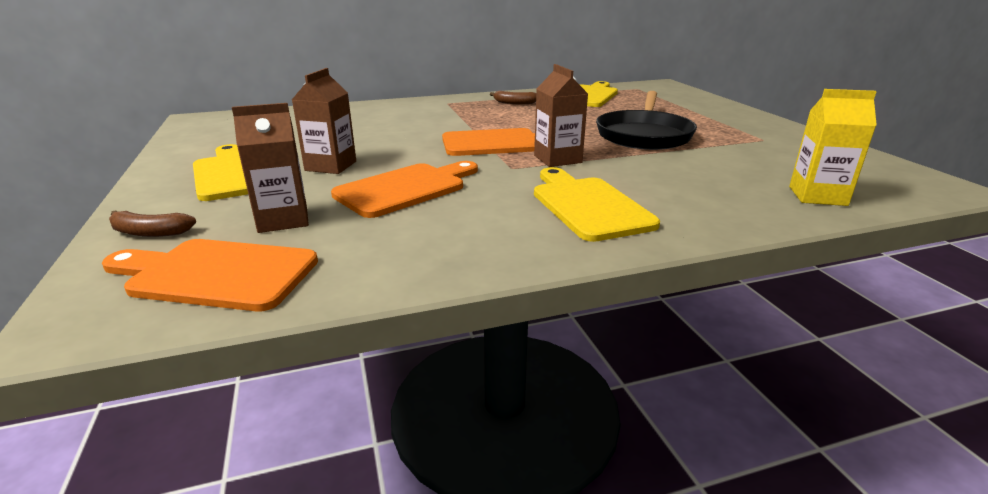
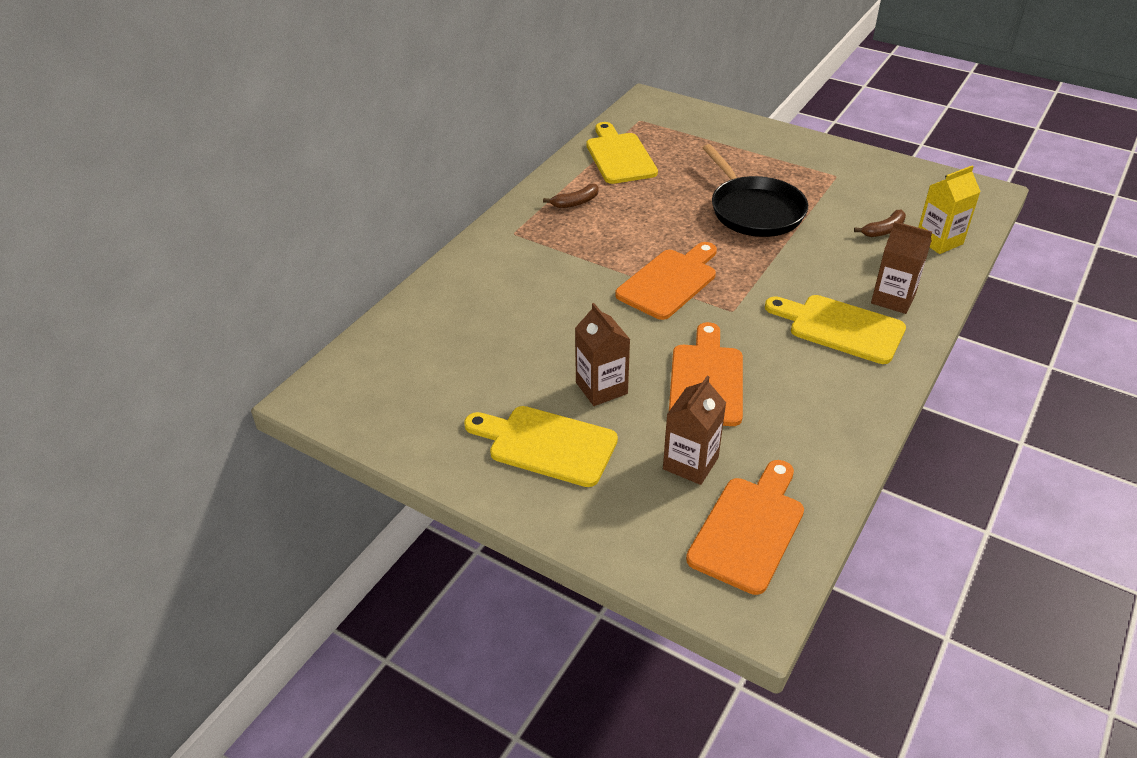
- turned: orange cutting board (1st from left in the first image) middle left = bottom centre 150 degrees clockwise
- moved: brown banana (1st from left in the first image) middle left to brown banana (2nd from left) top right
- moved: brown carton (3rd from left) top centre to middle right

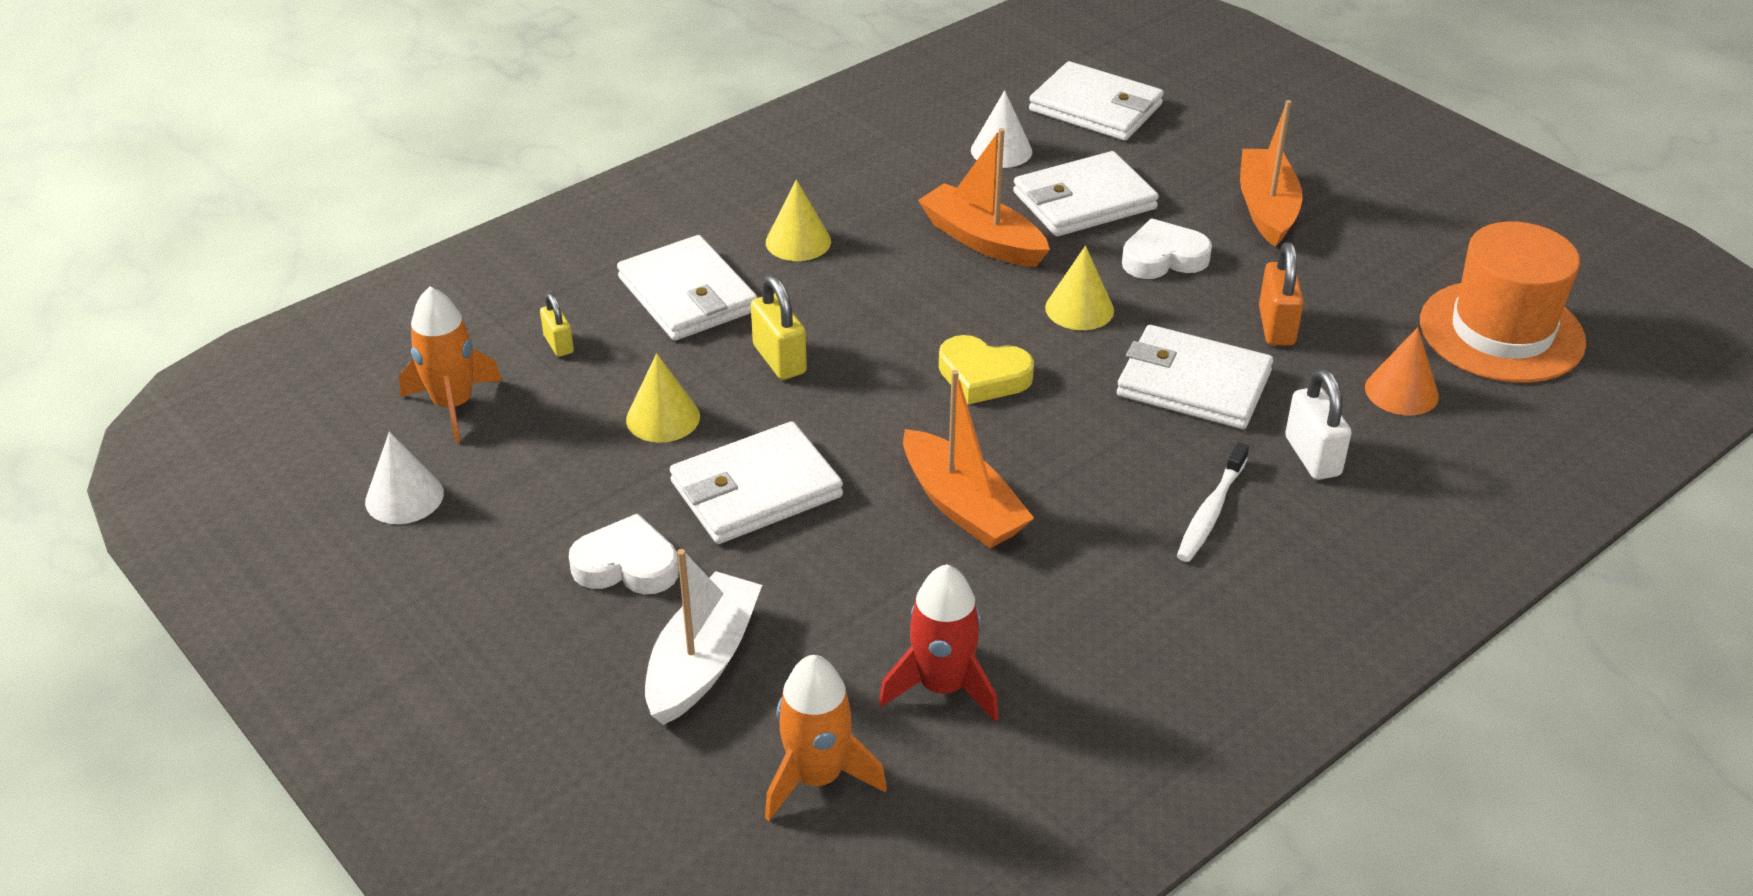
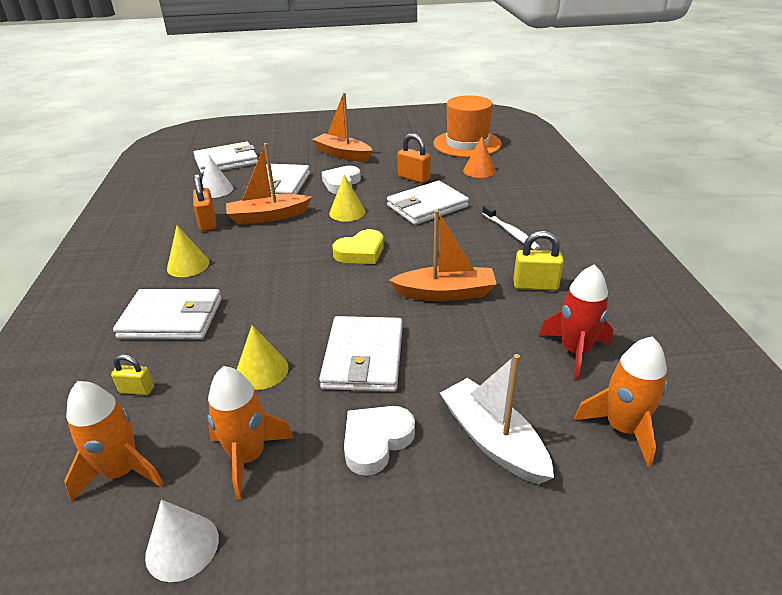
- added: orange padlock (1st from left) middle left
- added: orange rocket (2nd from left) bottom left
- moved: yellow padlock (2nd from left) centre to middle right
- removed: white padlock middle right

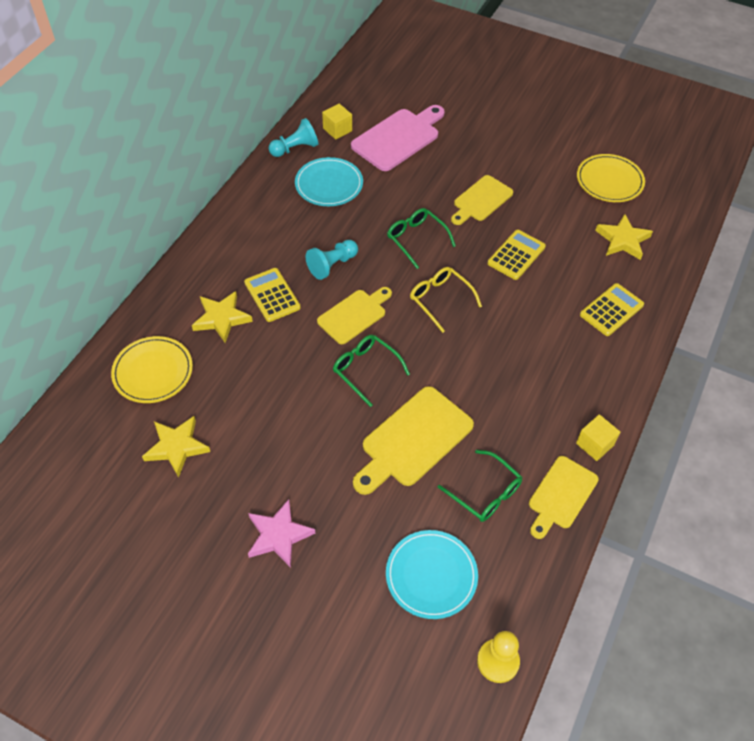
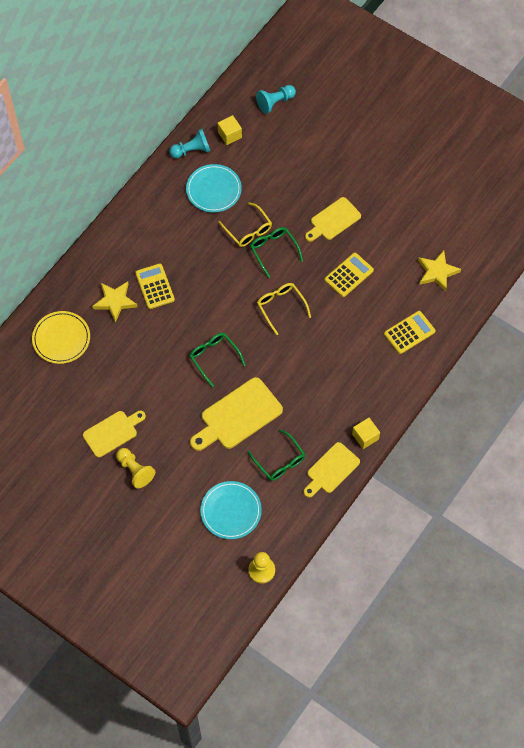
- moved: yellow cutting board (1st from left) centre to middle left
- replaced: pink star bottom centre to yellow pawn (1st from left) middle left
- added: yellow glasses (1st from left) top centre
- moved: turquoise pawn (2nd from left) centre to top centre
- removed: yellow star (1st from left) middle left
- removed: pink cutting board top centre
- removed: yellow plate (2nd from left) top right

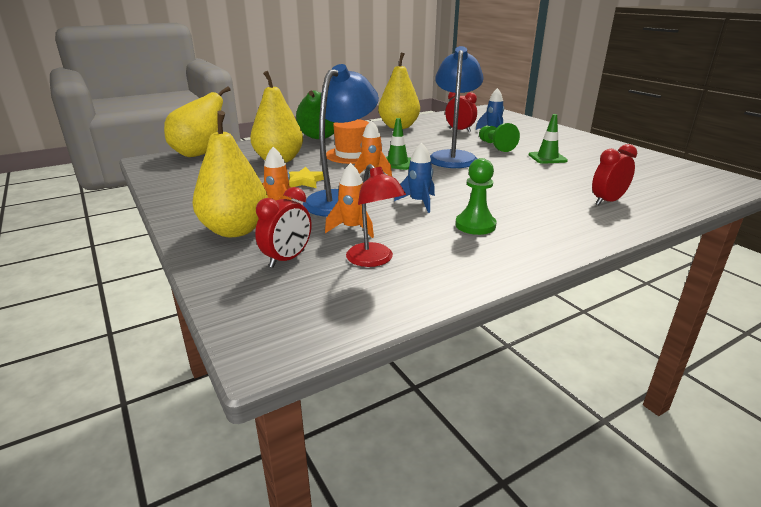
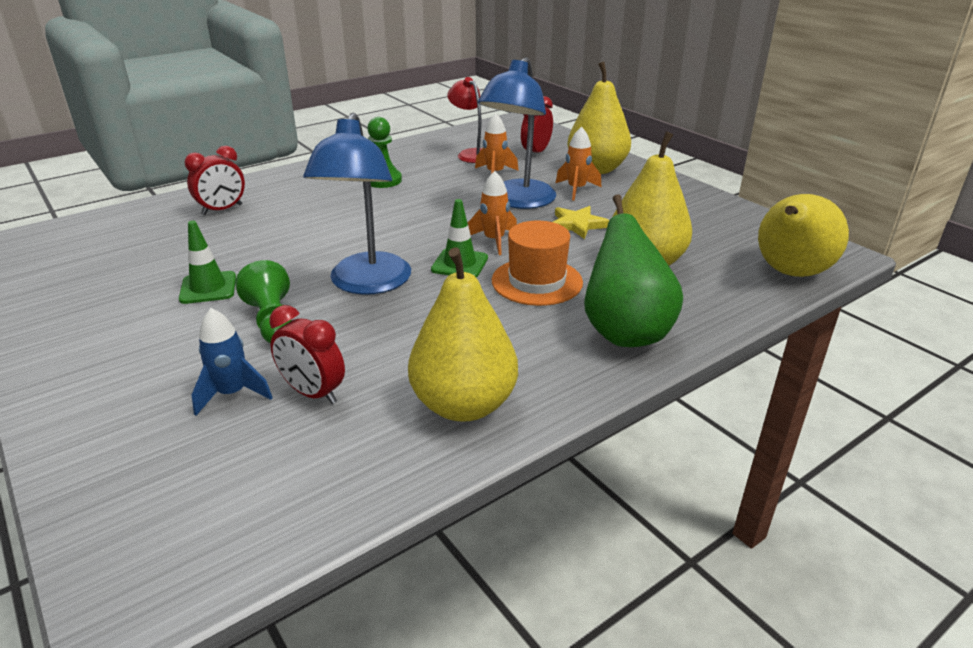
- removed: blue rocket (1st from left) centre

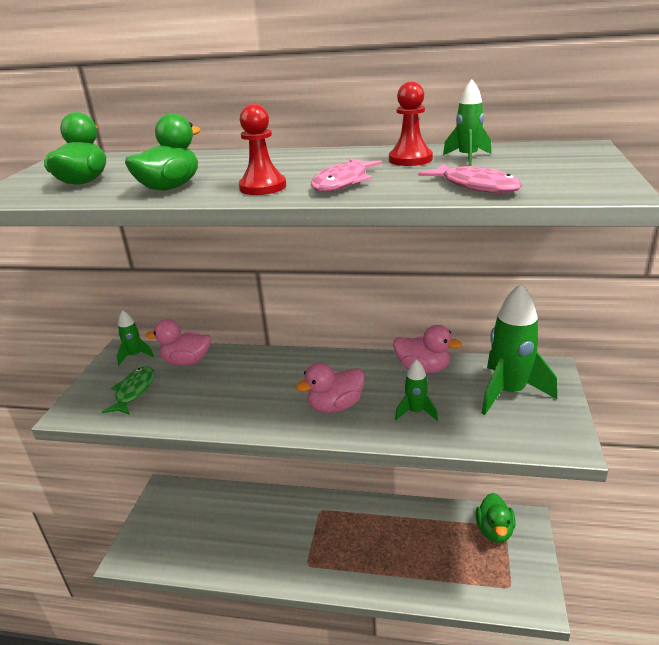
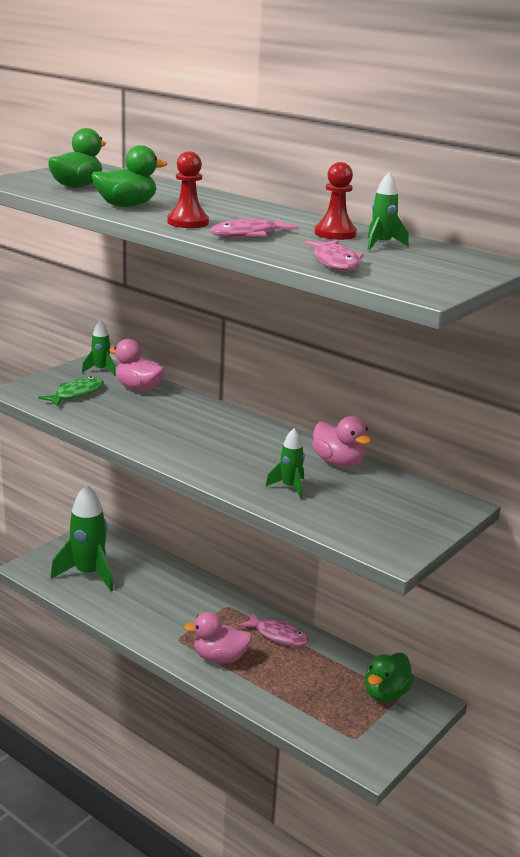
- moved: green rocket (4th from left in the first image) middle right to green rocket (1st from left) middle left
- moved: pink duck (2nd from left) centre to bottom centre
- added: pink fish (2nd from left) bottom centre

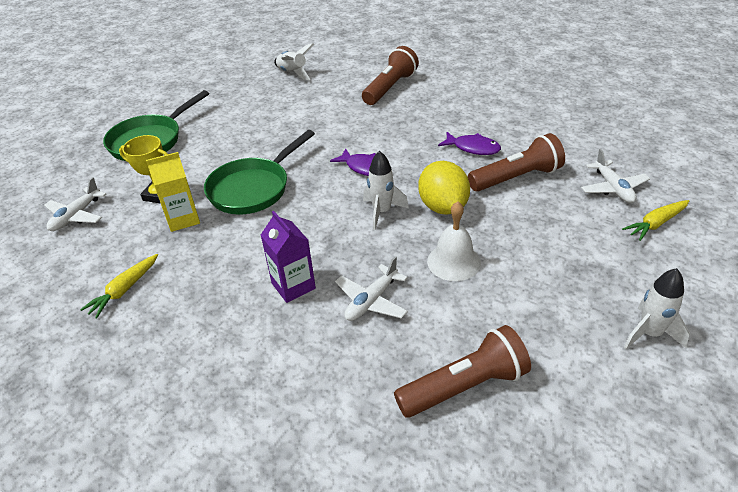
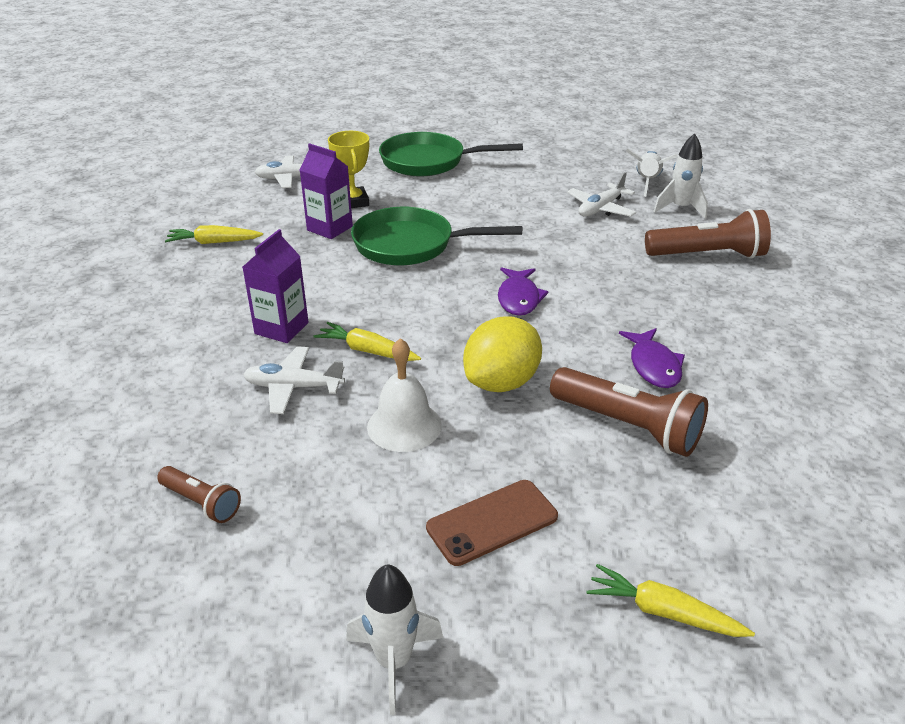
- resized: brown flashlight (2nd from left in the first image) bottom centre = bottom left x0.55
- recoloured: yellow carton middle left to purple carton (2nd from left) top centre
- added: yellow carrot (2nd from left) centre
- added: brown phone bottom centre
- moved: white plane (3rd from left) middle right to top centre
- moved: white rocket (2nd from left in the first image) centre to white rocket (3rd from left) top right

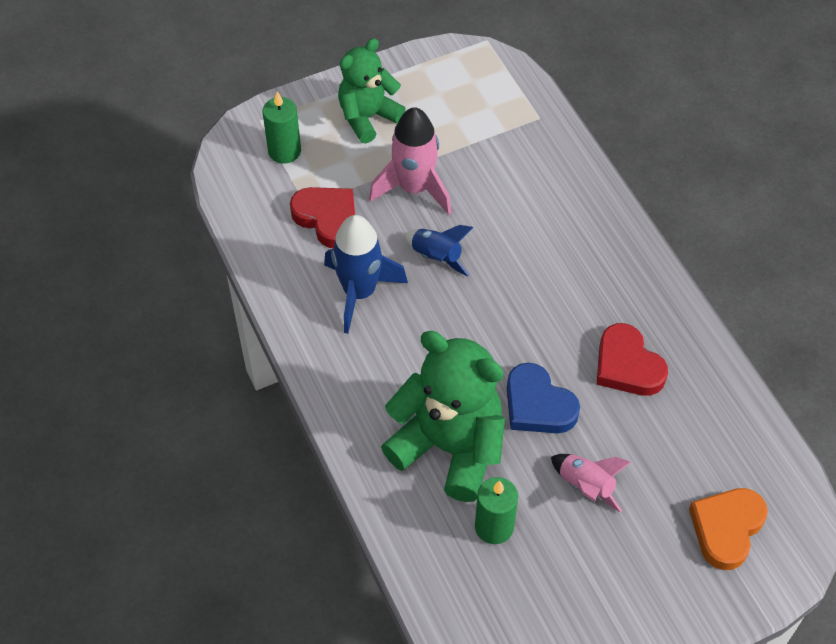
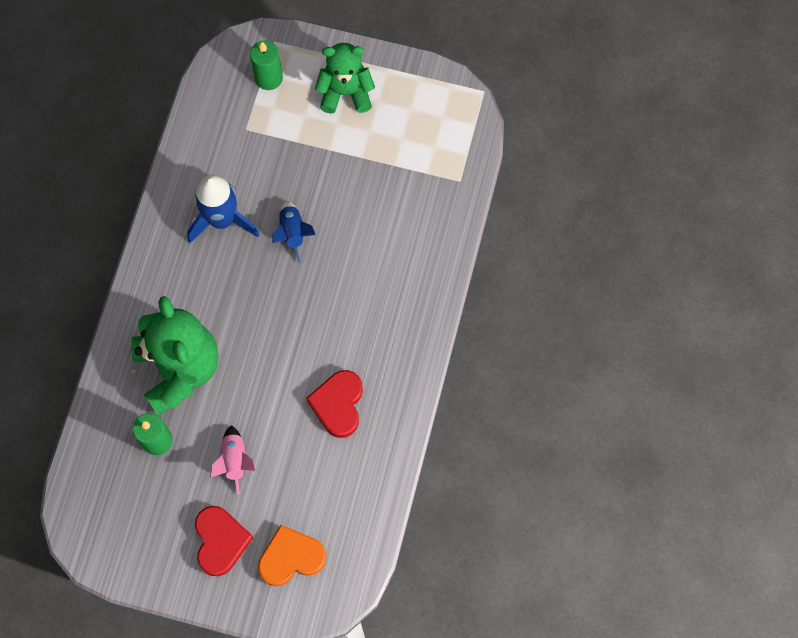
- moved: red heart (1st from left) centre to bottom left
- removed: pink rocket (1st from left) top centre
- removed: blue heart centre

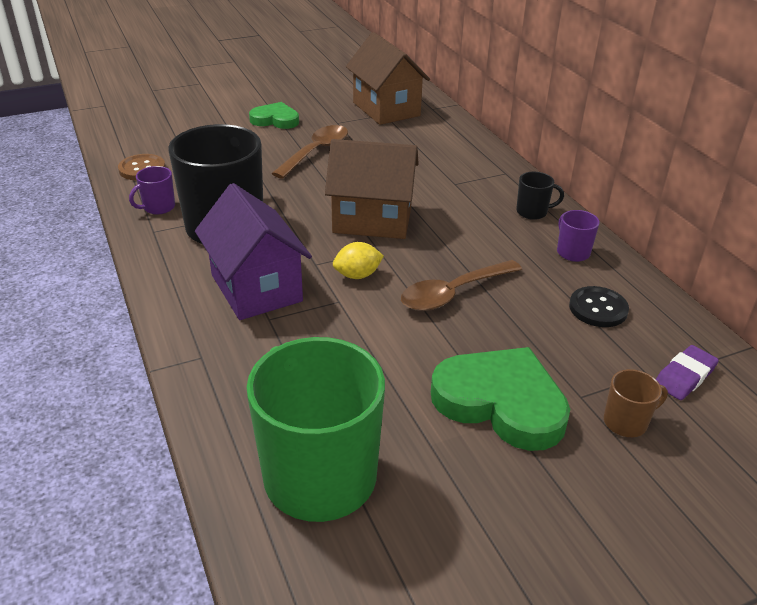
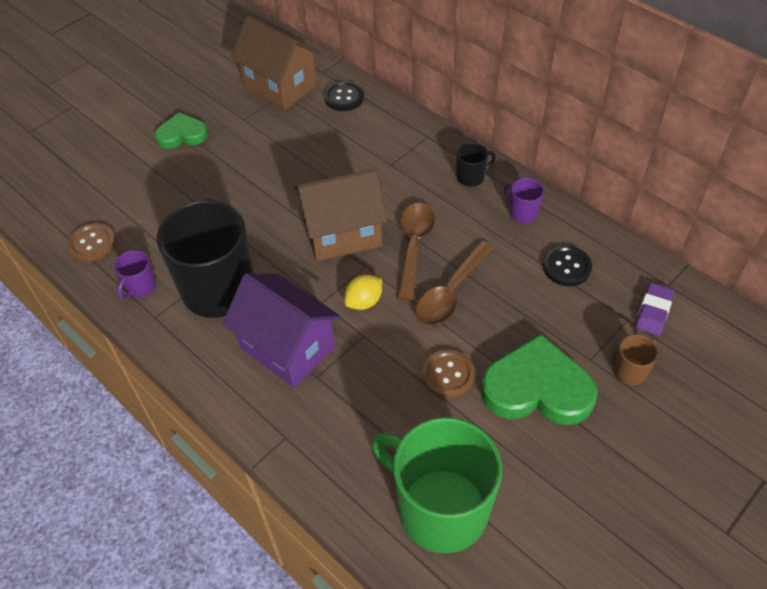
- added: black button (1st from left) top centre
- moved: brown spoon (1st from left) top centre to centre
- added: brown button (2nd from left) centre

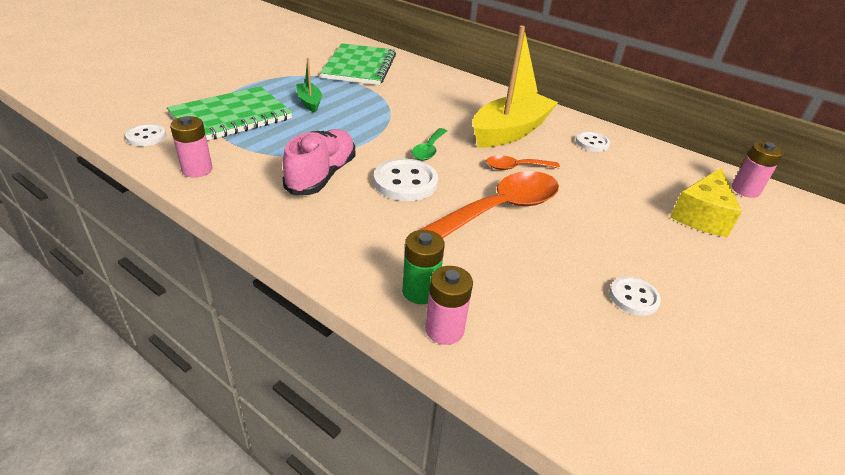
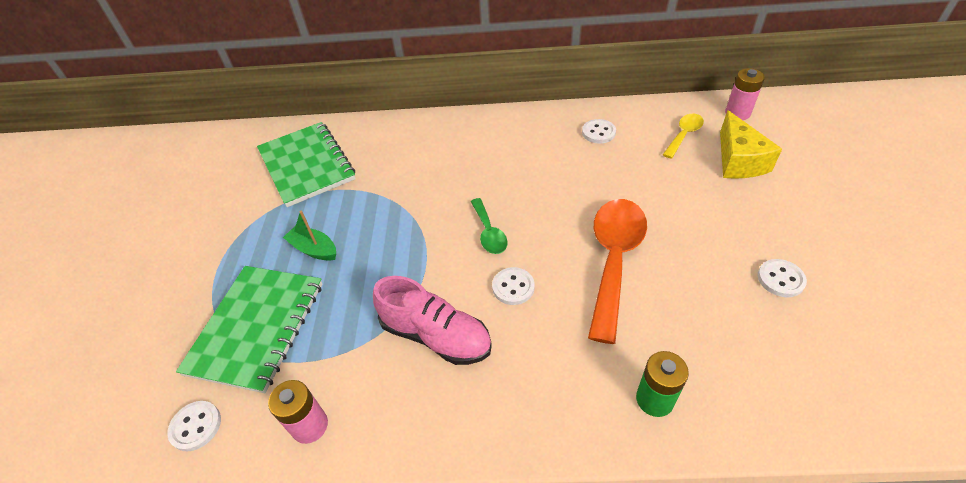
- turned: pink shoe centre = centre 135 degrees clockwise
- resized: white button (2nd from left) centre = centre x0.60
- added: yellow spoon top right
- removed: pink battery (2nd from left) centre
- removed: yellow boat top centre
- removed: orange spoon (2nd from left) centre

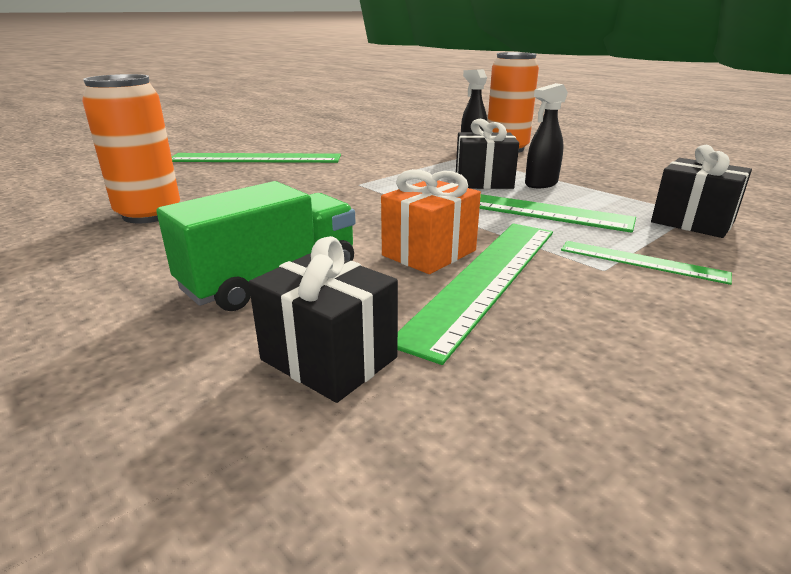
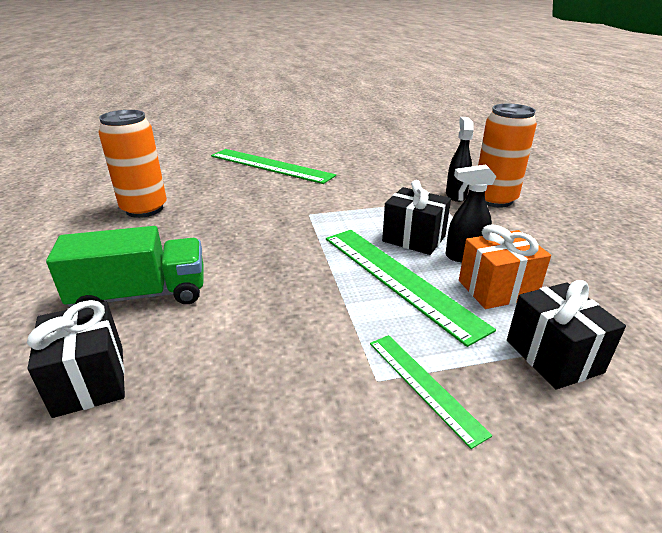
- moved: orange gift centre to middle right
- removed: green ruler (2nd from left) centre

